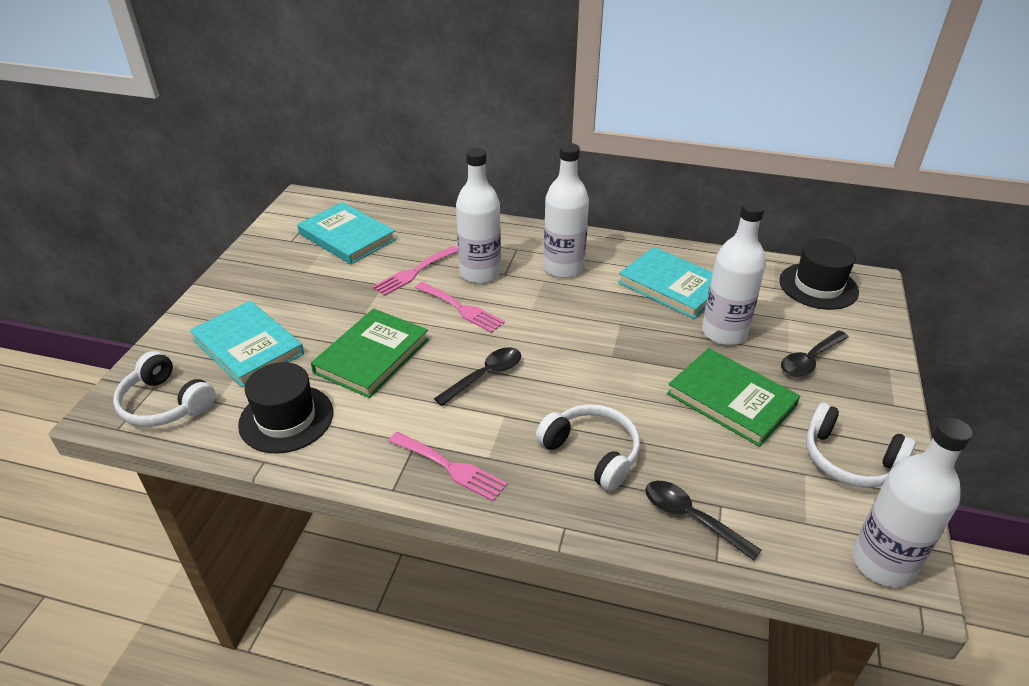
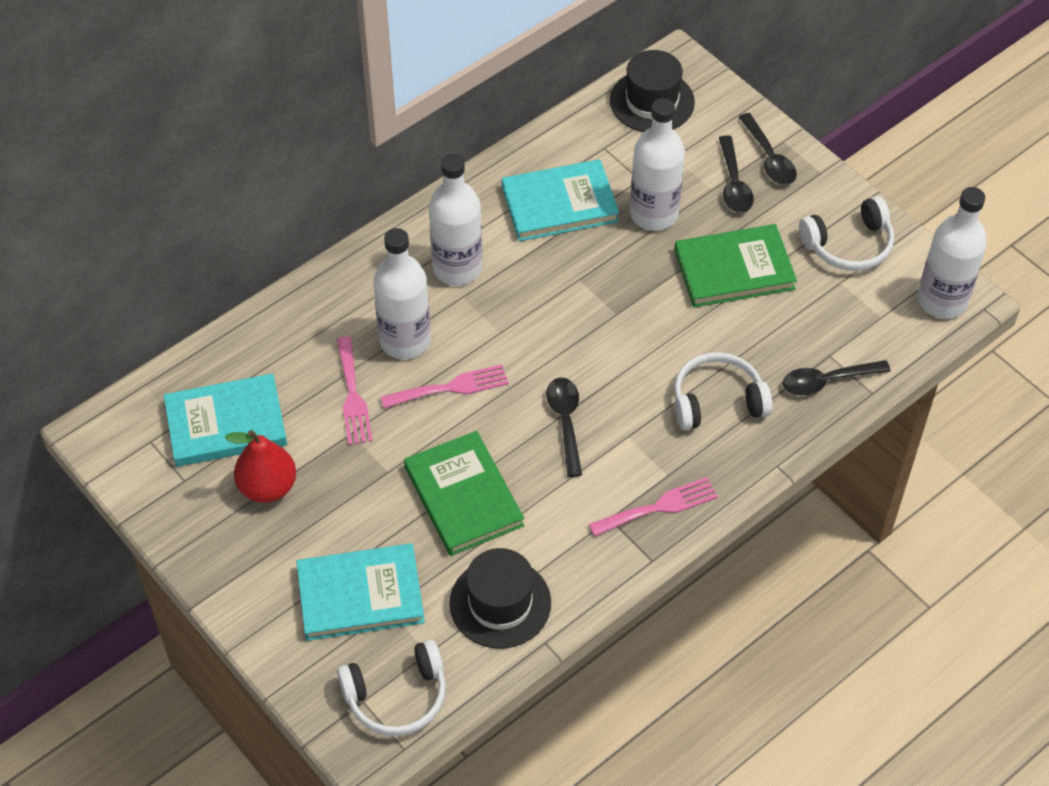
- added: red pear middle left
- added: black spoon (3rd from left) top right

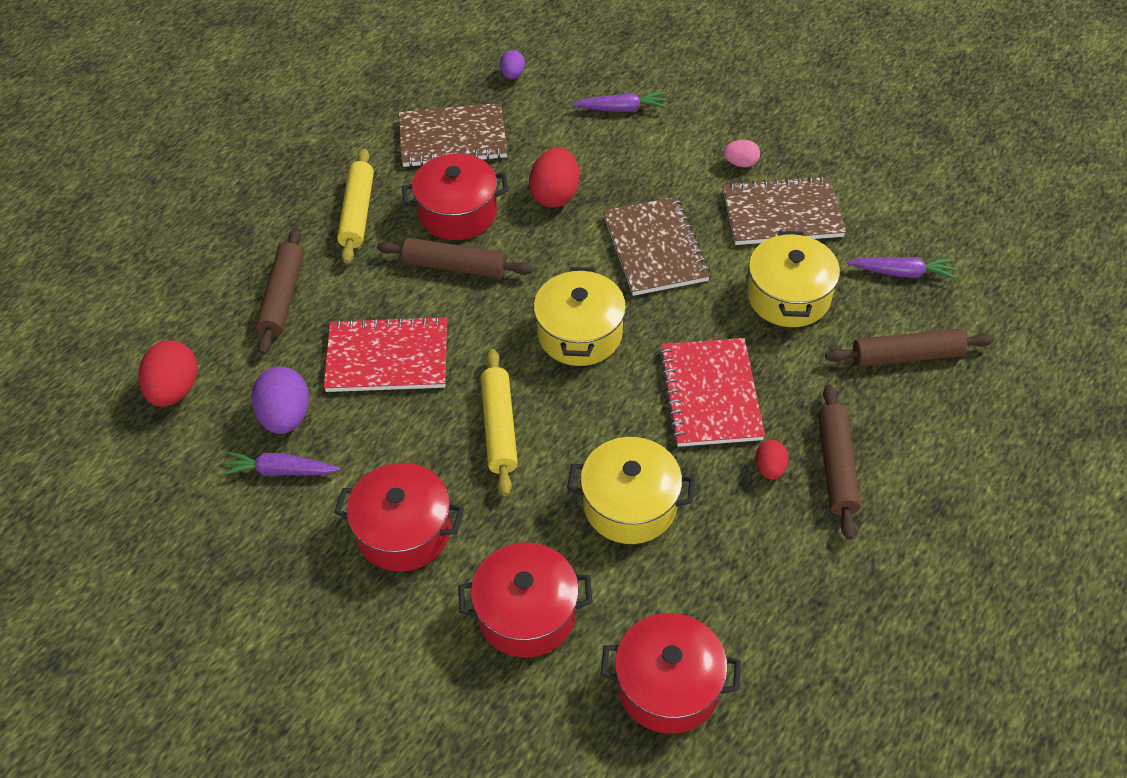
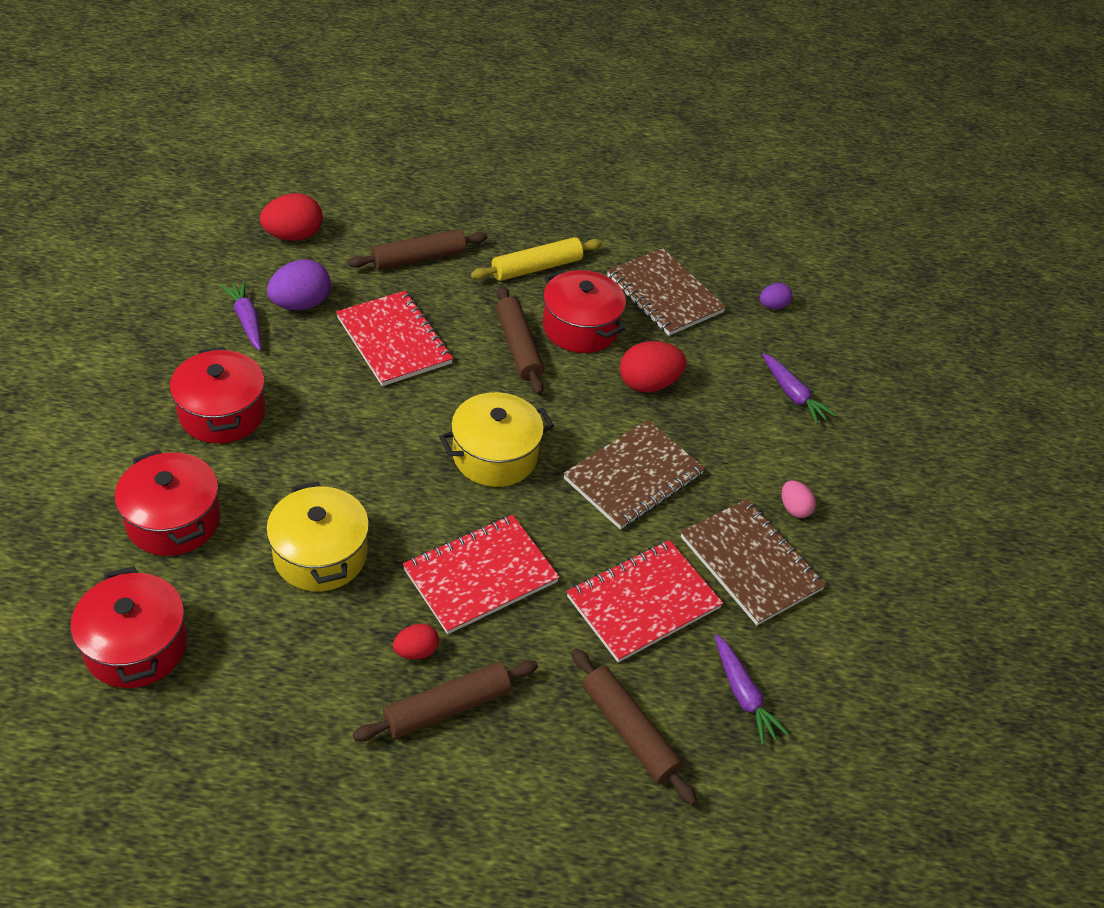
- replaced: yellow pot (3rd from left) middle right to red notebook (3rd from left) centre
- removed: yellow rolling pin (2nd from left) centre

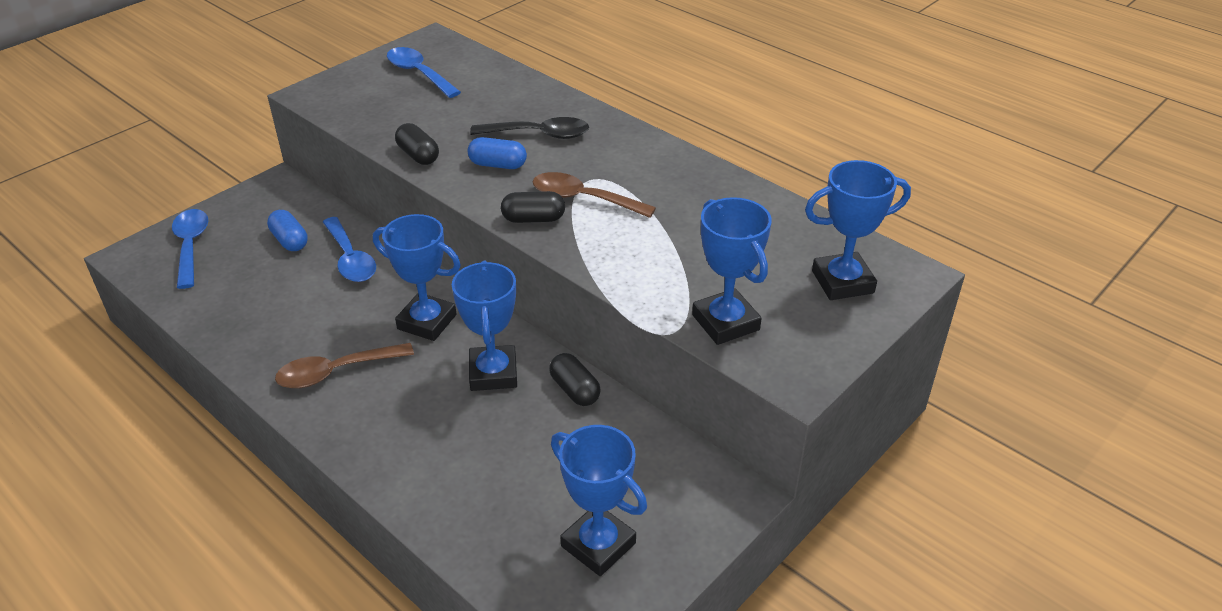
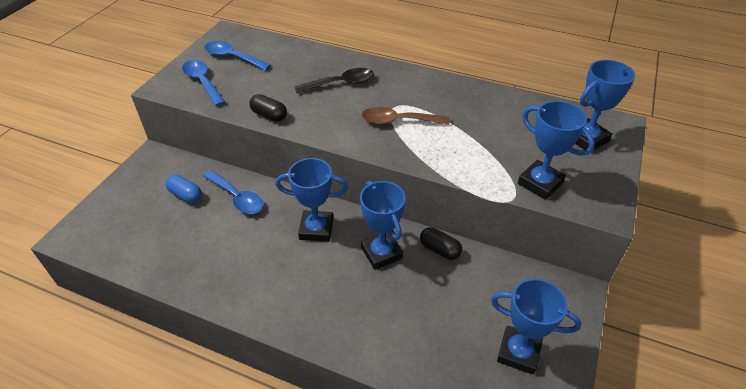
- moved: blue spoon (1st from left) middle left to top left
- removed: brown spoon (1st from left) middle left
- removed: blue capsule (2nd from left) top centre
- removed: black capsule (2nd from left) centre

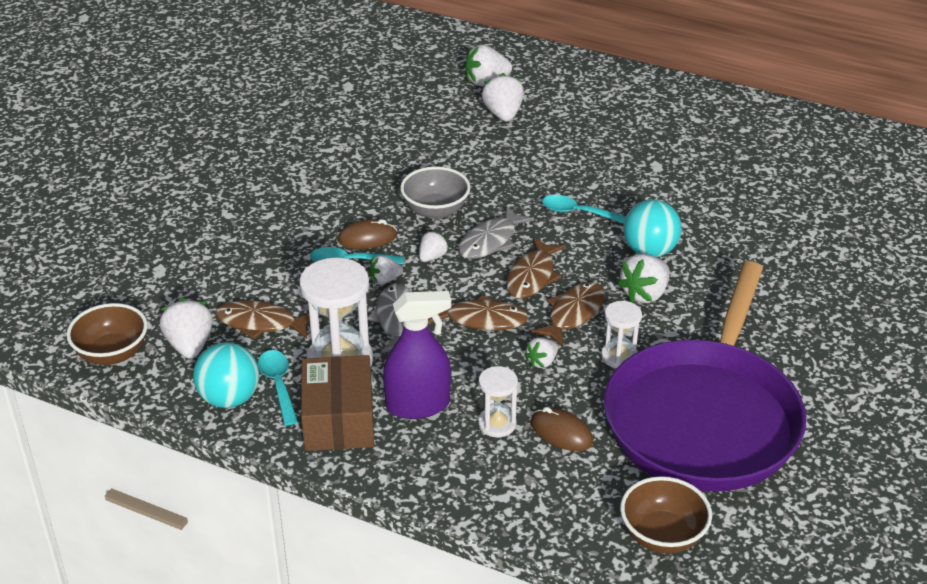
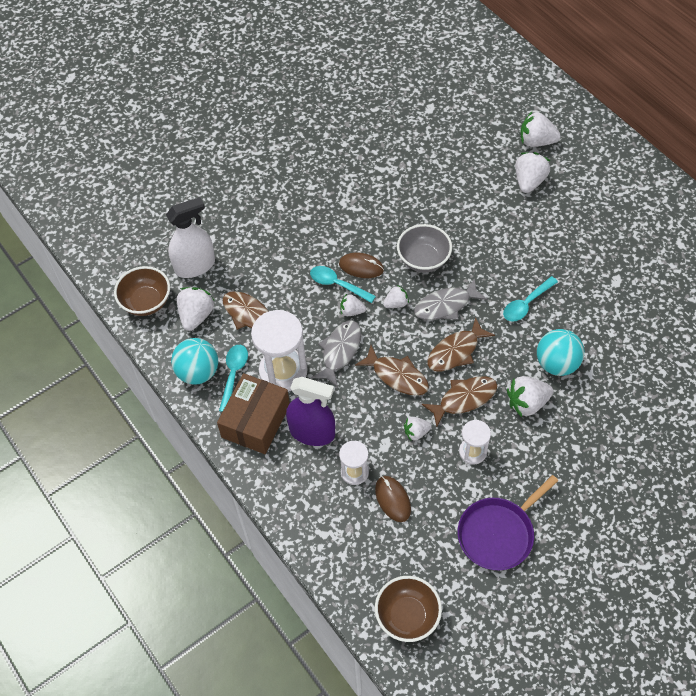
- added: white spray bottle middle left
- resized: purple pan middle right = bottom right x0.50
- turned: turquoise spoon (3rd from left) centre = middle right 90 degrees counterclockwise

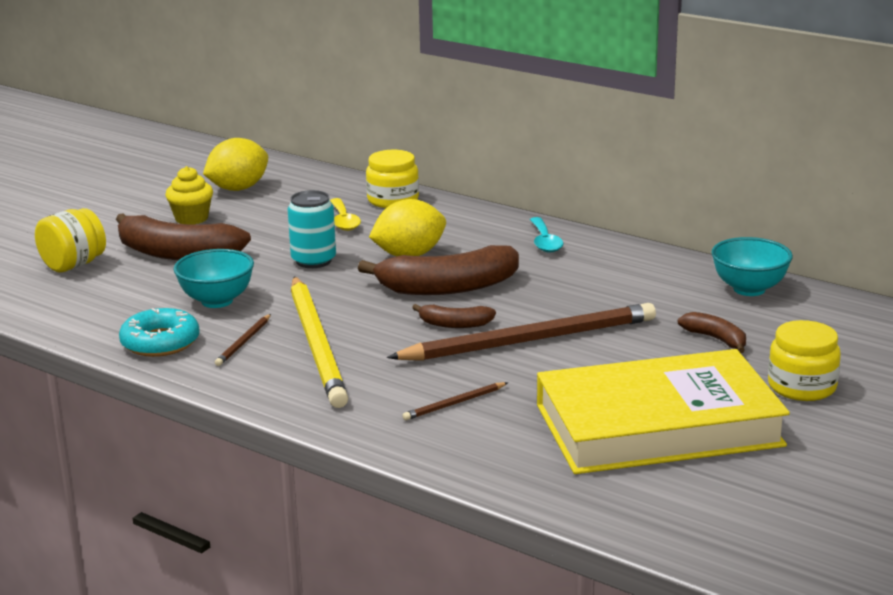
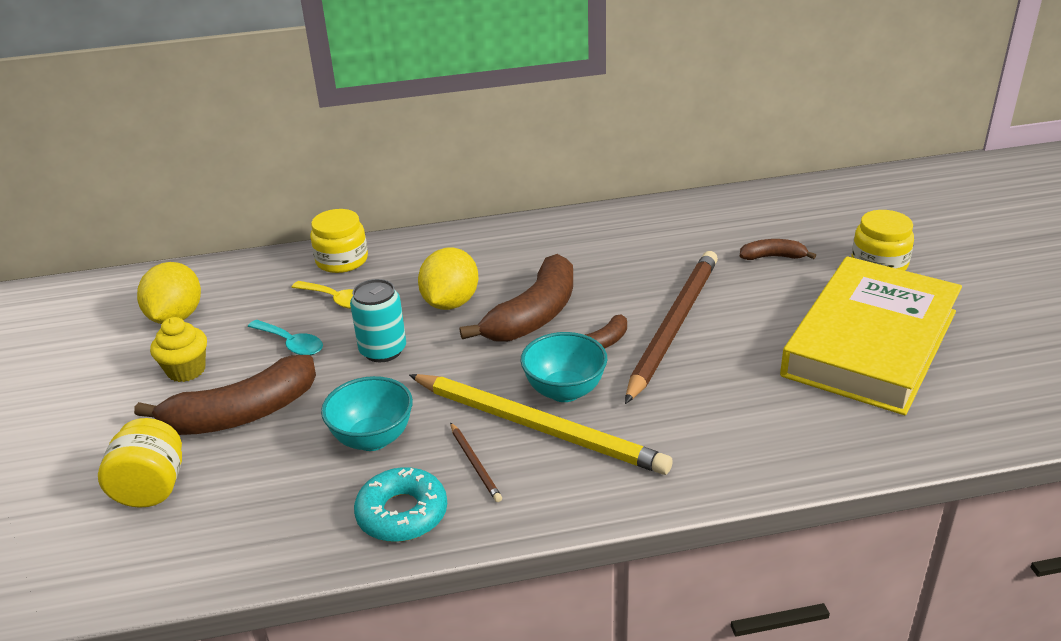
- moved: turquoise spoon centre to middle left
- moved: turquoise bowl (2nd from left) middle right to centre
- removed: brown pencil (2nd from left) bottom centre

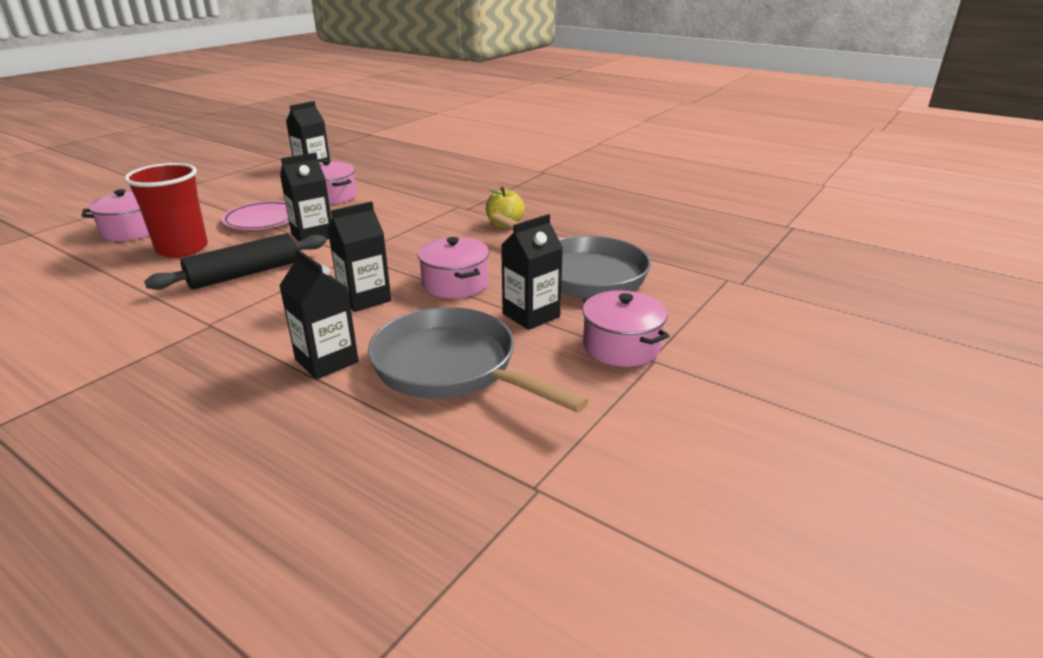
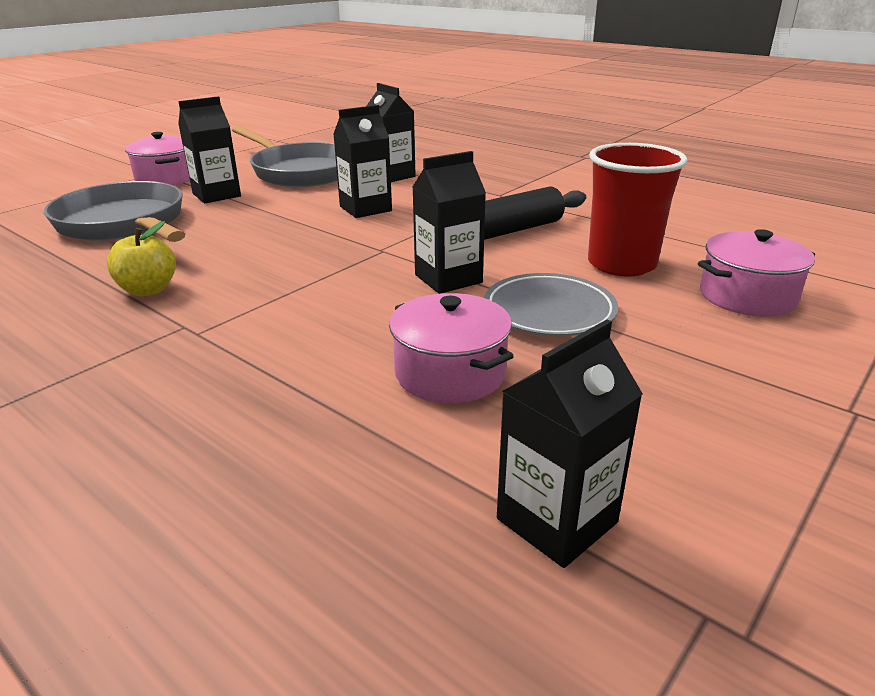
- recoloured: pink plate top left to grey plate centre
- removed: pink pot (3rd from left) centre

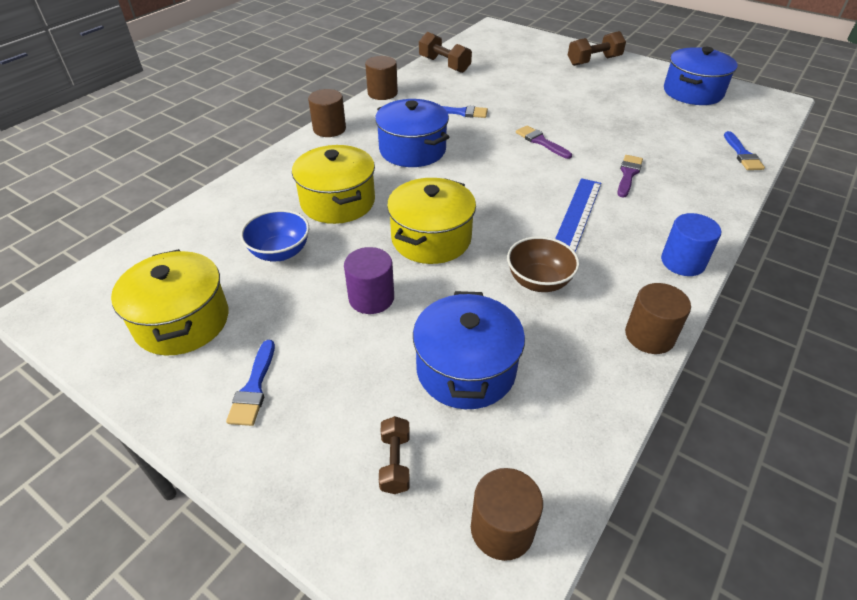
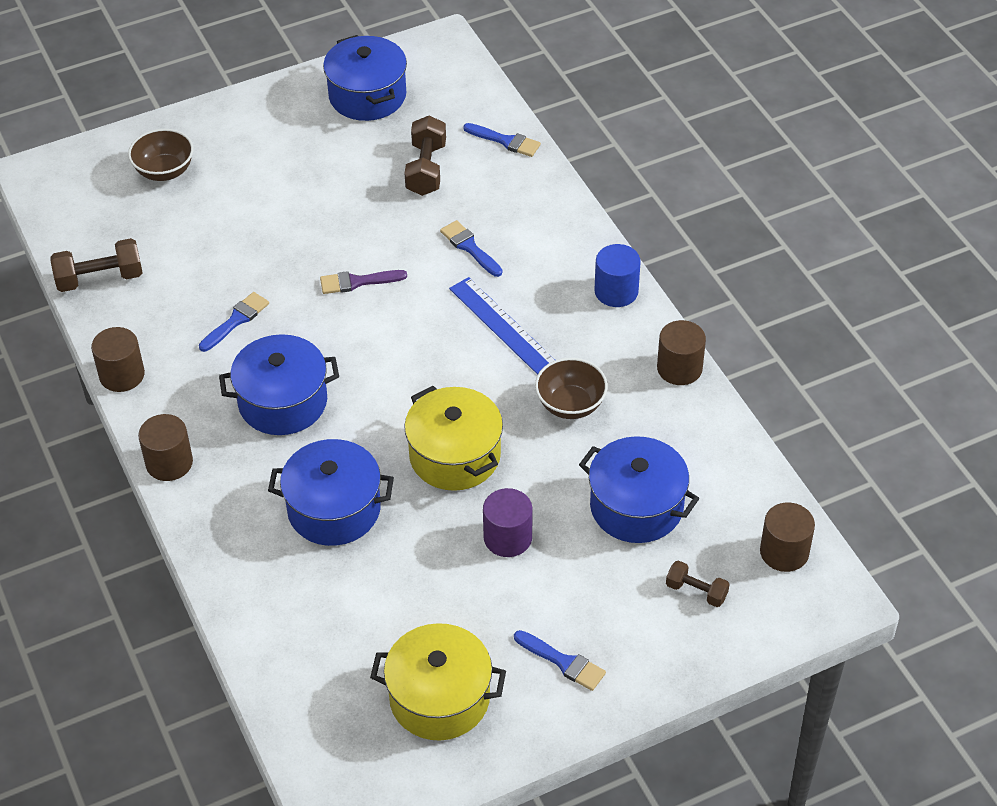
- added: brown bowl (1st from left) top left
- recoloured: yellow pot (2nd from left) top centre to blue pot (2nd from left) middle left
- moved: brown dumbbell (3rd from left in the first image) top right to brown dumbbell (2nd from left) top centre
- recoloured: purple brush (2nd from left) top right to blue brush (2nd from left) top centre
- removed: blue bowl middle left

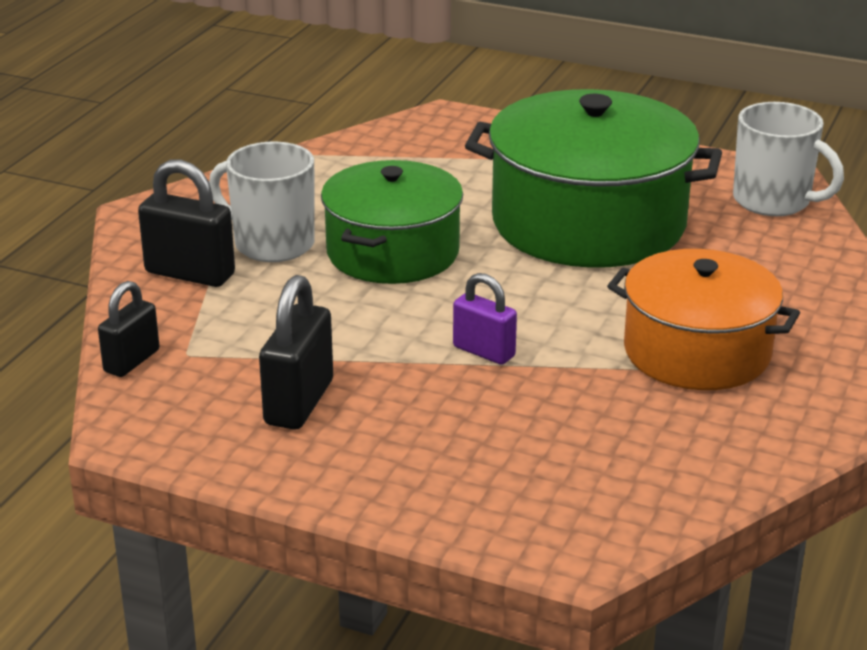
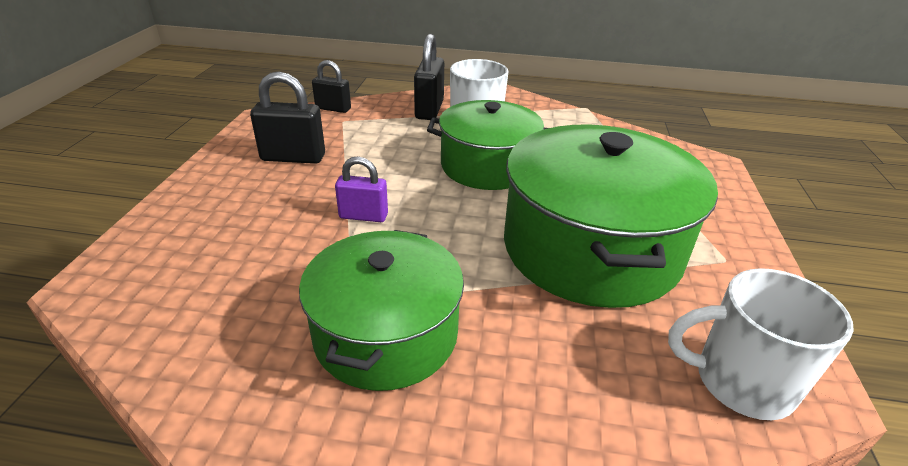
- recoloured: orange pot middle right to green pot (1st from left) centre
- turned: purple padlock centre = centre 75 degrees clockwise
- turned: white mug (2nd from left) top right = bottom right 75 degrees clockwise

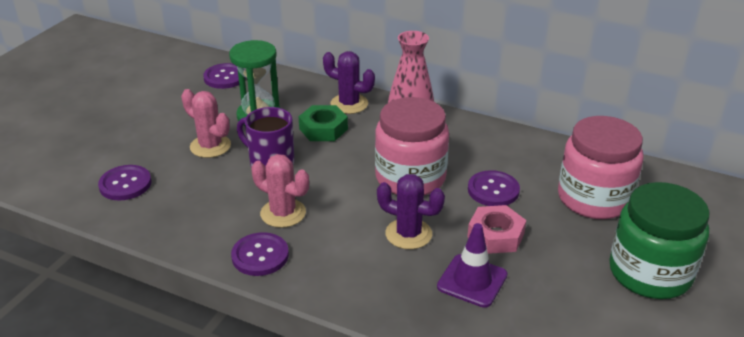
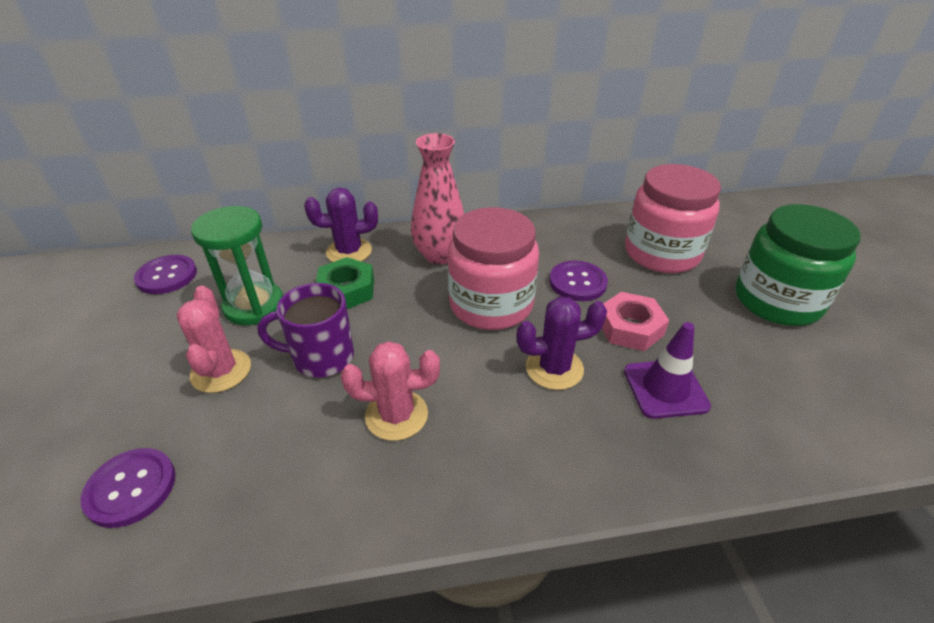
- turned: pink cactus (1st from left) middle left = middle left 75 degrees clockwise
- removed: purple button (3rd from left) bottom centre

